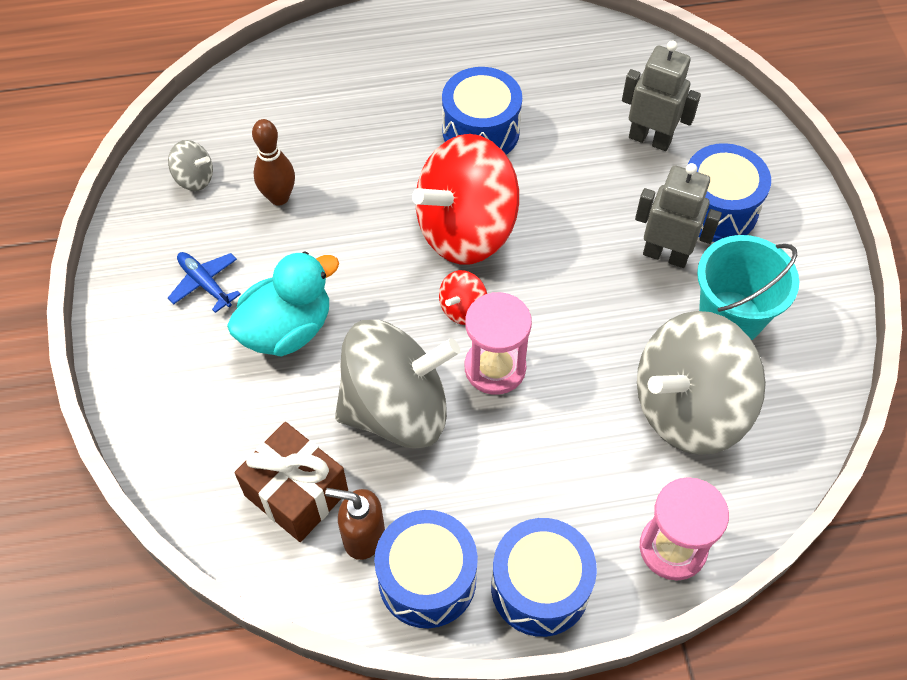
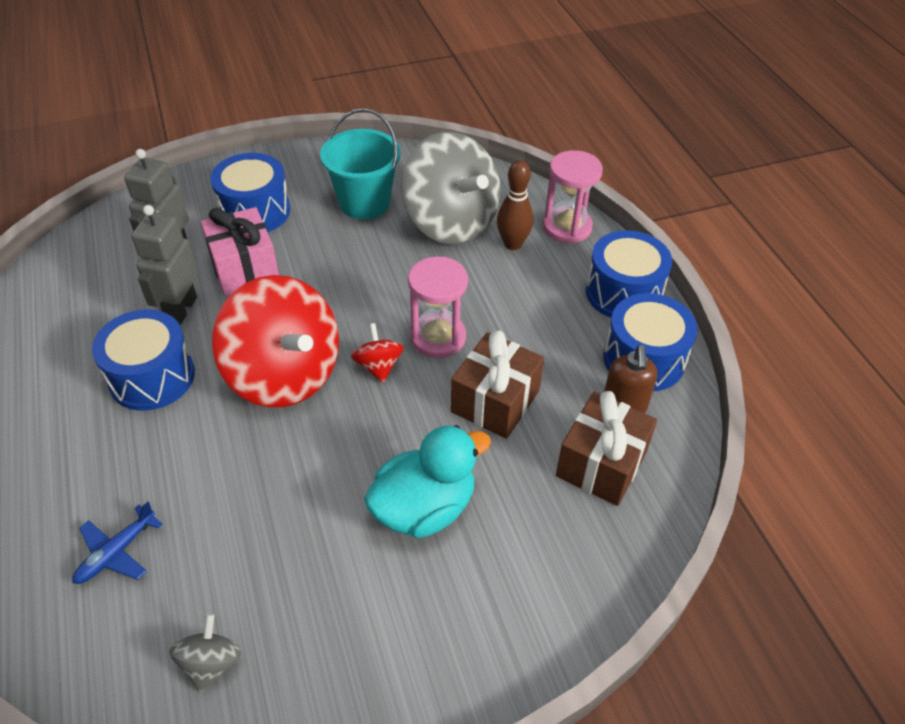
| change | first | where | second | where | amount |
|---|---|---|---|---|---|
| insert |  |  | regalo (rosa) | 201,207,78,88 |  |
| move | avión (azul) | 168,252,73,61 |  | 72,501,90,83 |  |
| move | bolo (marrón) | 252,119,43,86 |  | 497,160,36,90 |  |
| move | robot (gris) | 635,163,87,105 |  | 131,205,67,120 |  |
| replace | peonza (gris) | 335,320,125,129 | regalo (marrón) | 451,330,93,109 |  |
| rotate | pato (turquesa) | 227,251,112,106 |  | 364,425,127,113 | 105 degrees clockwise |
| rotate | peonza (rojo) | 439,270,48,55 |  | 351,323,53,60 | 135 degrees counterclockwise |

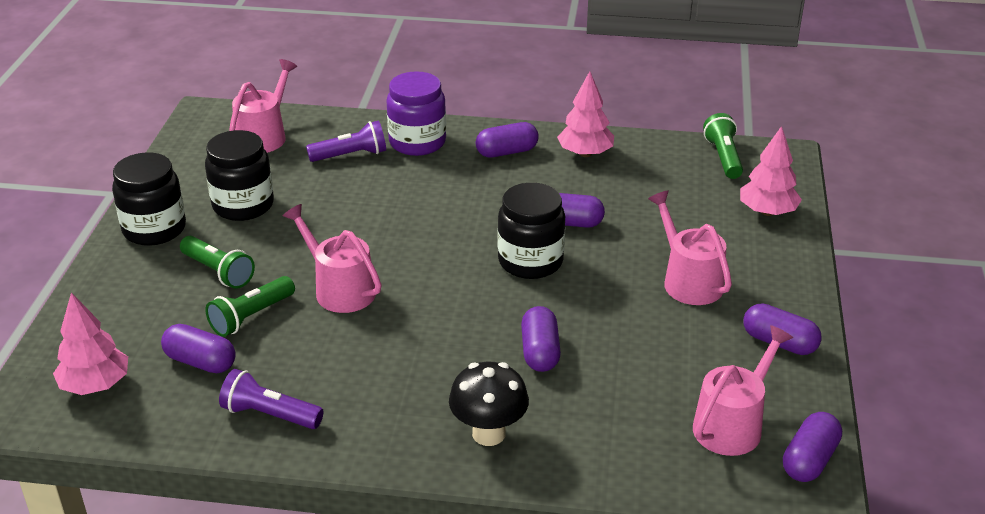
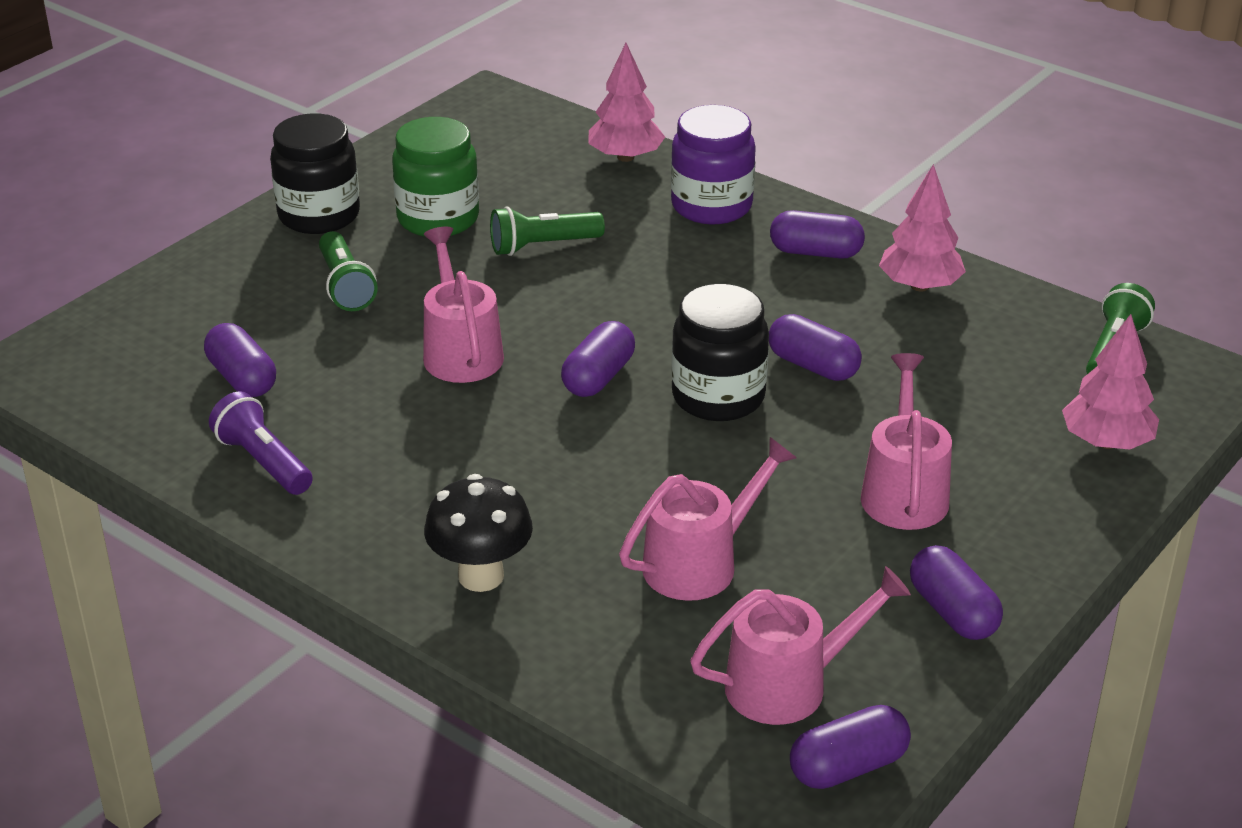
| change | first | where | second | where | amount |
|---|---|---|---|---|---|
| delete | lámpara de mano (morado) | 306,120,80,42 |  |  |  |
| move | árbol (rosa) | 53,293,75,102 |  | 588,43,77,119 |  |
| move | lámpara de mano (verde) | 206,276,89,61 |  | 490,206,115,50 |  |
| move | regadera (rosa) | 229,59,68,94 |  | 619,437,178,164 |  |
| move | cápsula (morado) | 521,306,40,66 |  | 561,321,74,76 |  |
| recolor | tarro (negro) | 205,130,69,91 | tarro (verde) | 392,117,87,120 |  |

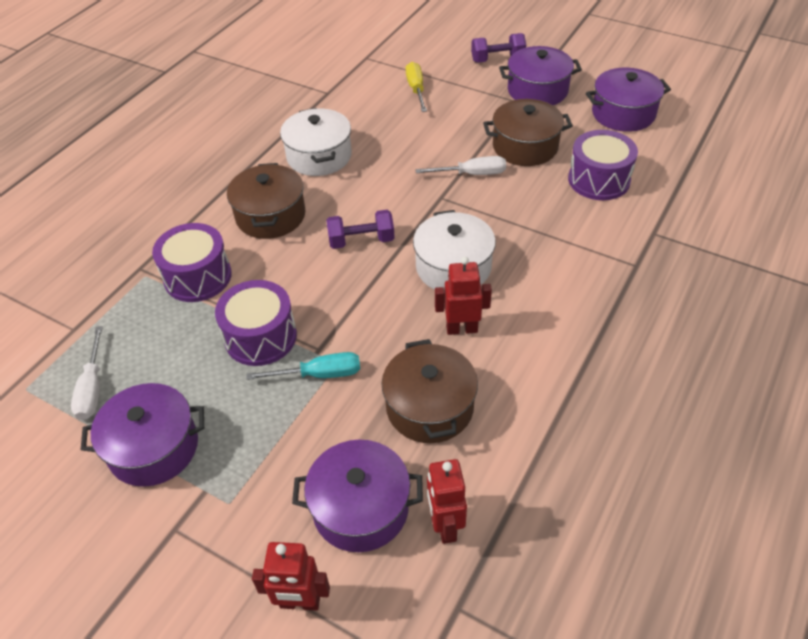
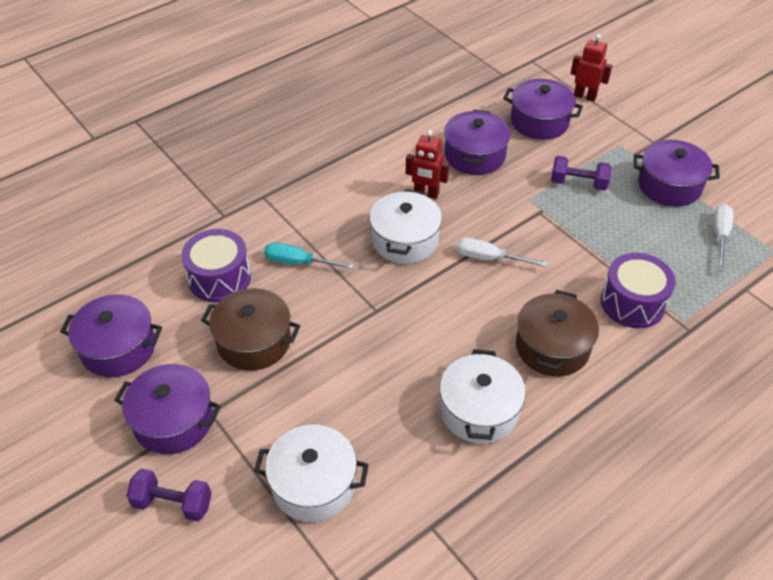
| change | first | where | second | where | amount |
|---|---|---|---|---|---|
| delete | tambor (morado) | 215,280,82,86 |  |  |  |
| delete | robot (rojo) | 427,459,40,85 |  |  |  |
| move | destornillador (turquesa) | 247,352,113,28 |  | 264,242,90,27 |  |
| move | mancuerna (morado) | 326,210,69,39 |  | 551,156,61,35 |  |
| move | destornillador (blanco) | 415,156,91,19 |  | 457,237,91,30 |  |
| replace | destornillador (amarillo) | 406,62,21,50 | olla (blanco) | 254,424,115,98 |  |
| recolor | olla (marrón) | 381,339,97,104 | olla (morado) | 444,109,66,66 |  |

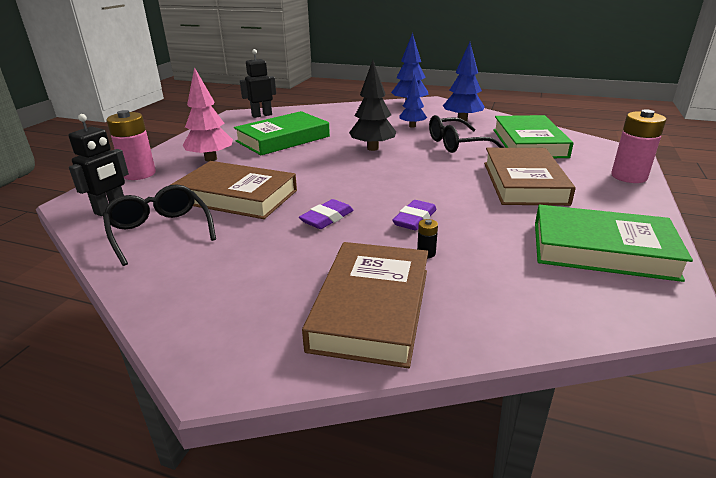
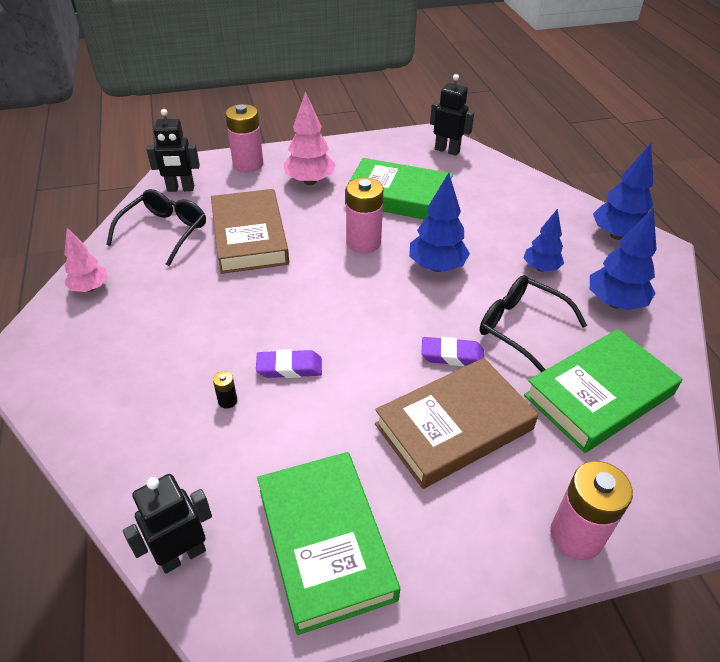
| change | first | where | second | where | amount |
|---|---|---|---|---|---|
| delete | libro (marrón) | 302,242,126,126 |  |  |  |
| insert |  |  | árbol (rosa) | 64,228,44,64 |  |
| insert |  |  | robot (negro) | 123,474,89,100 |  |
| insert |  |  | pila (rosa) | 346,177,37,76 |  |
| move | goma de borrar (morado) | 299,199,55,30 |  | 421,337,63,29 |  |
| recolor | árbol (negro) | 349,60,47,91 | árbol (azul) | 409,172,61,100 |  |

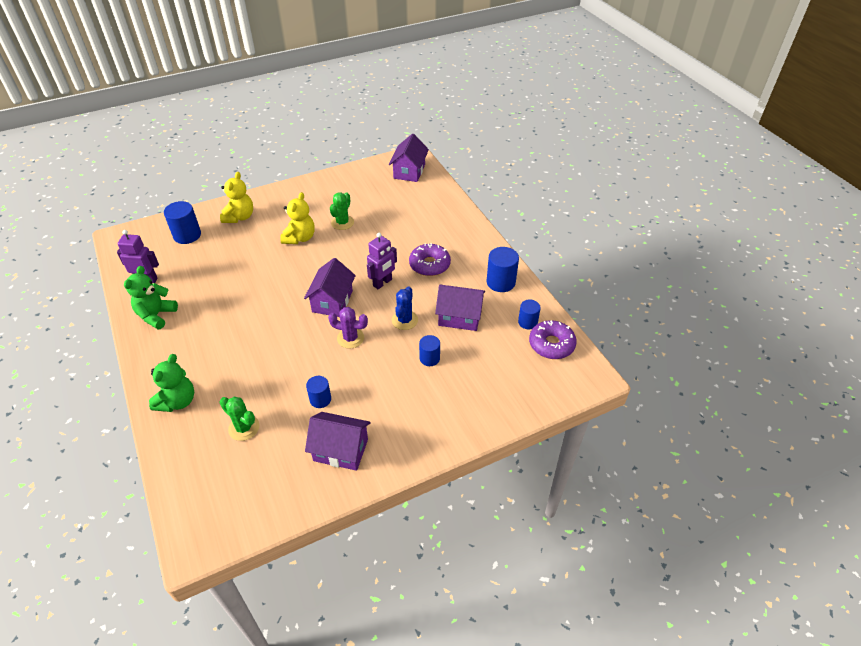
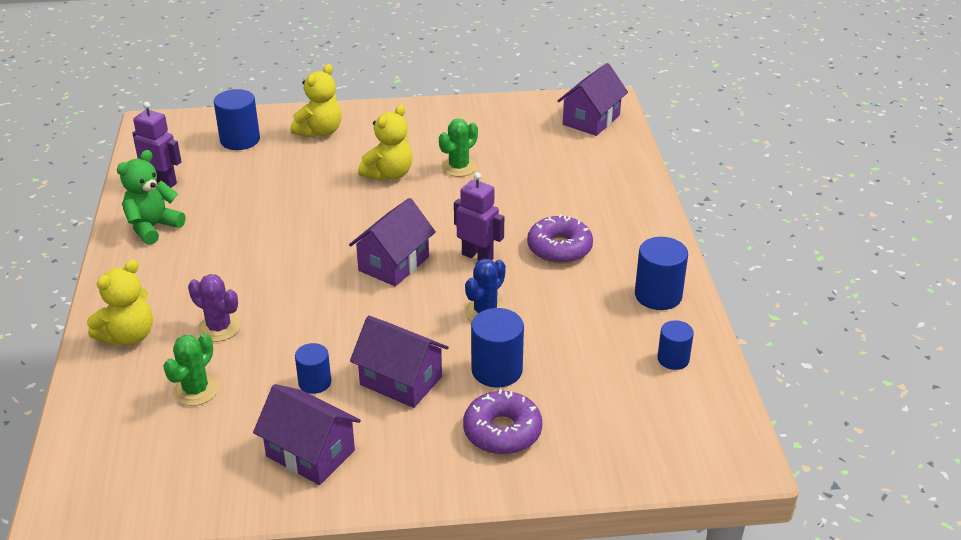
| change | first | where | second | where | amount |
|---|---|---|---|---|---|
| move | cactus (morado) | 328,307,40,42 |  | 188,274,52,68 |  |
| move | casa (morado) | 435,285,50,46 |  | 350,316,99,92 |  |
| move | rosquilla (morado) | 529,320,48,39 |  | 463,389,79,66 |  |
| recolor | osito (verde) | 149,354,45,58 | osito (amarillo) | 87,260,66,86 |  |
| rotate | cactus (verde) | 219,397,40,44 |  | 163,333,56,73 | 60 degrees clockwise |
| rotate | robot (morado) | 367,233,30,56 |  | 454,172,50,89 | 120 degrees counterclockwise |
| resize | cilindro (azul) | 419,335,21,31 |  | 471,308,53,80 | x1.58 |

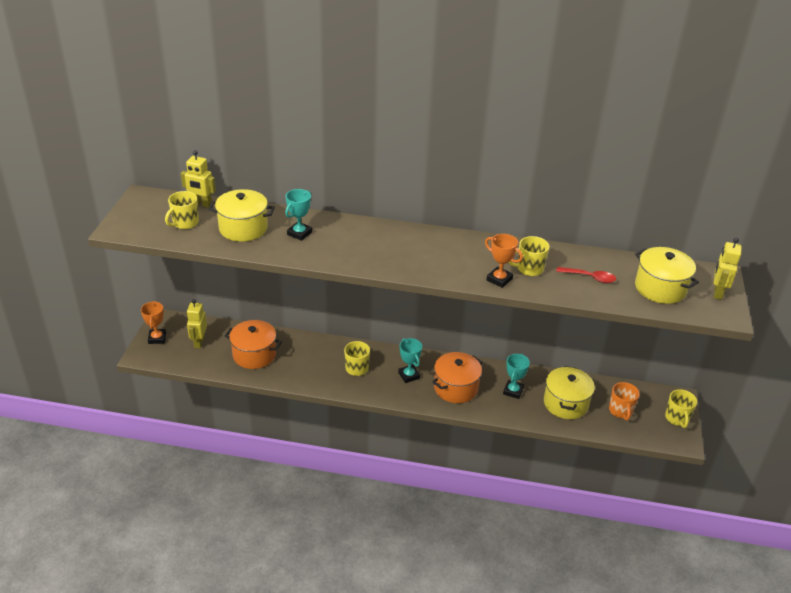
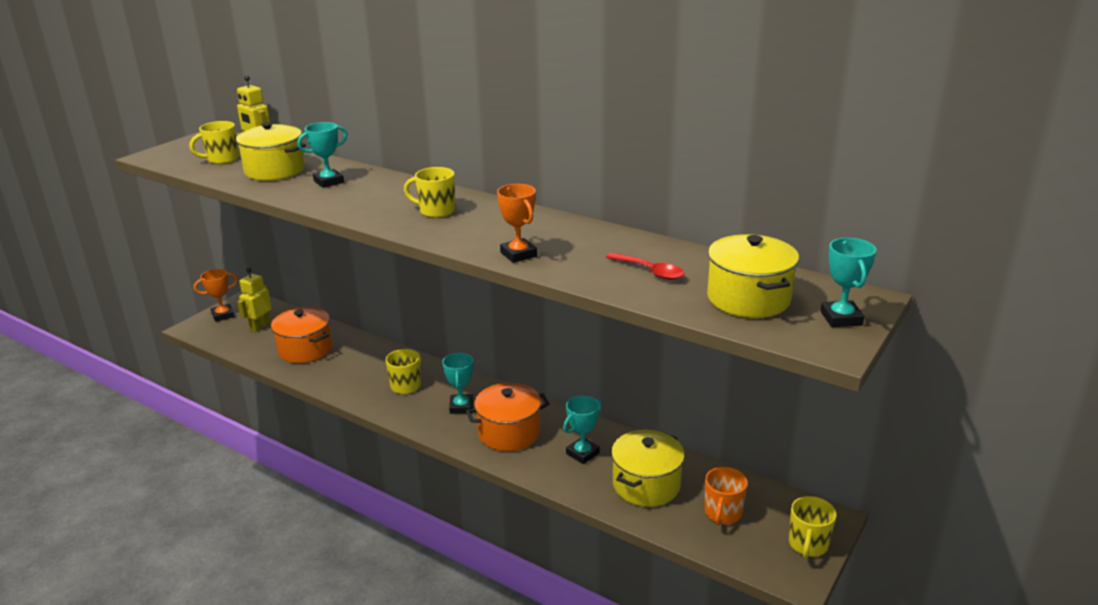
| change | first | where | second | where | amount |
|---|---|---|---|---|---|
| move | taza (amarillo) | 509,236,41,40 |  | 404,167,51,51 |  |
| replace | robot (amarillo) | 714,238,28,62 | trofeo (turquesa) | 821,238,56,89 |  |
| rotate | trofeo (naranja) | 141,301,25,43 |  | 194,269,44,53 | 45 degrees clockwise |

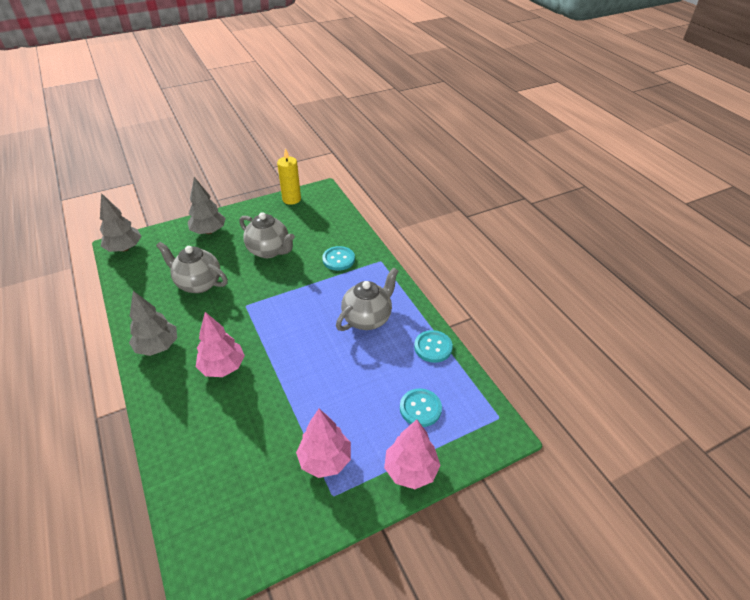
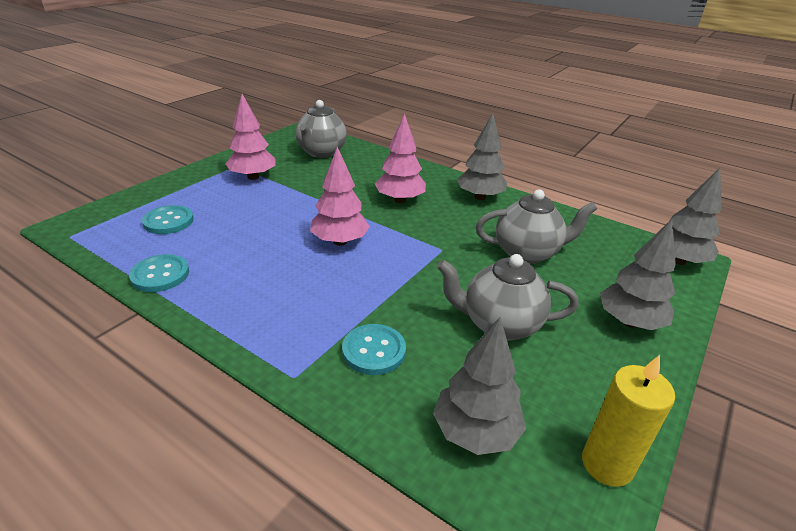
| change | first | where | second | where | amount |
|---|---|---|---|---|---|
| insert |  |  | árbol (gris) | 433,317,93,138 |  |
| move | tetera (gris) | 336,267,62,64 |  | 295,100,52,58 |  |
| move | árbol (rosa) | 384,419,57,70 |  | 310,146,60,100 |  |

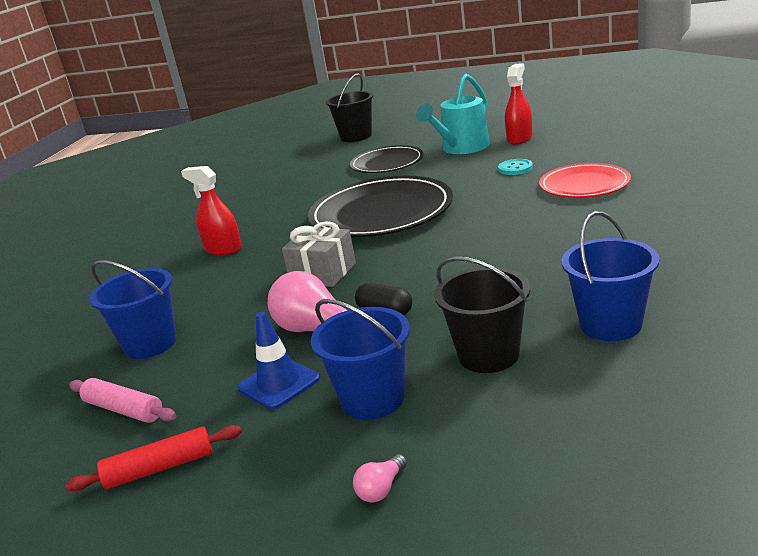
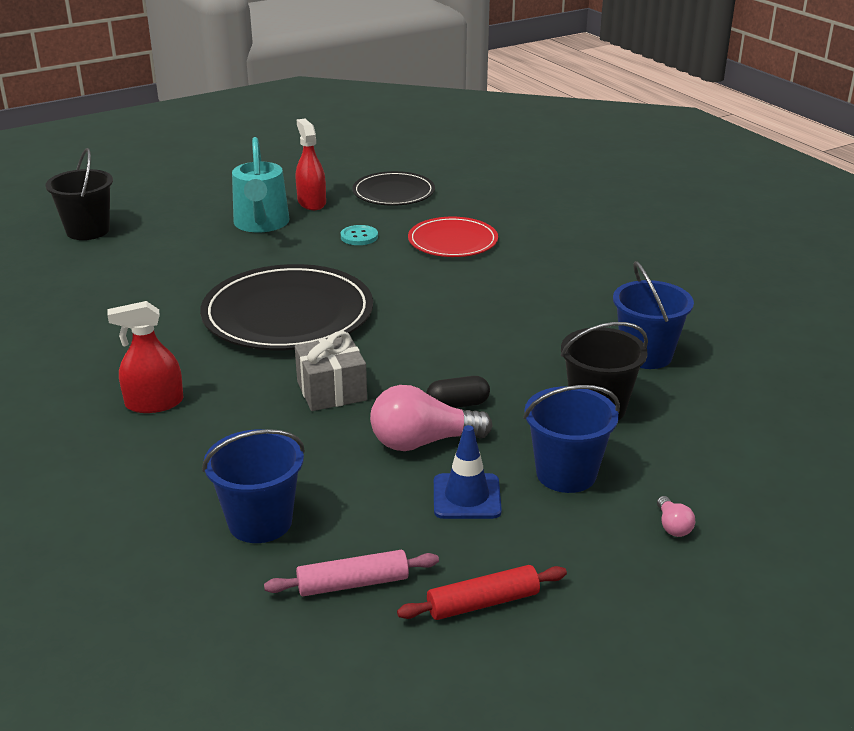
| change | first | where | second | where | amount |
|---|---|---|---|---|---|
| move | plato (negro) | 350,145,73,28 |  | 352,171,83,35 |  |
| rotate | rodillo (rojo) | 65,425,177,66 |  | 397,565,170,55 | 45 degrees clockwise |

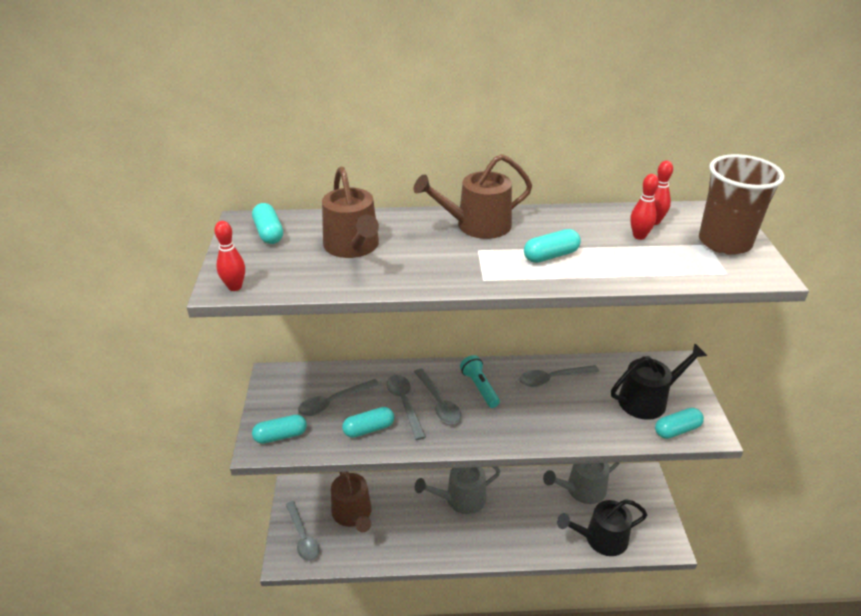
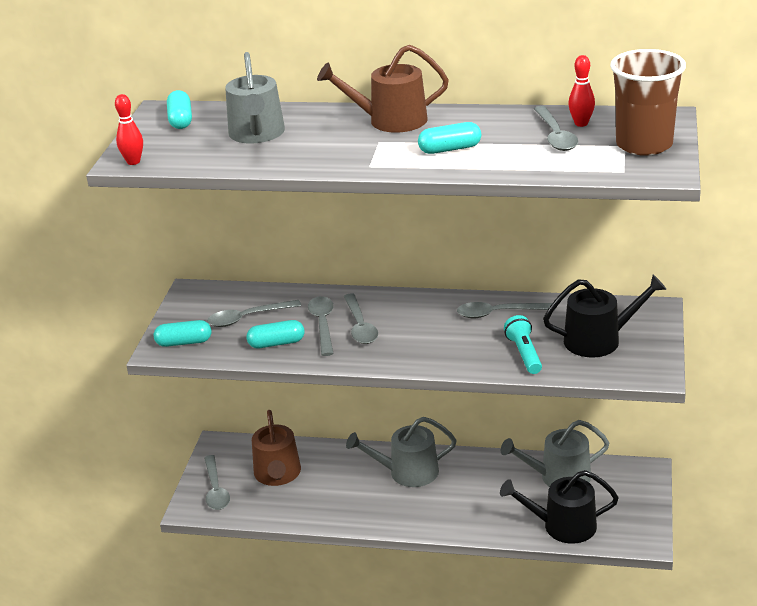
| change | first | where | second | where | amount |
|---|---|---|---|---|---|
| delete | cápsula (turquesa) | 655,408,49,31 |  |  |  |
| move | lámpara de mano (turquesa) | 460,355,40,53 |  | 504,315,38,59 |  |
| replace | bolo (rojo) | 630,174,29,66 | cuchara (gris) | 534,106,44,45 |  |
| recolor | regadera (marrón) | 322,166,57,92 | regadera (gris) | 225,52,60,92 |  |

